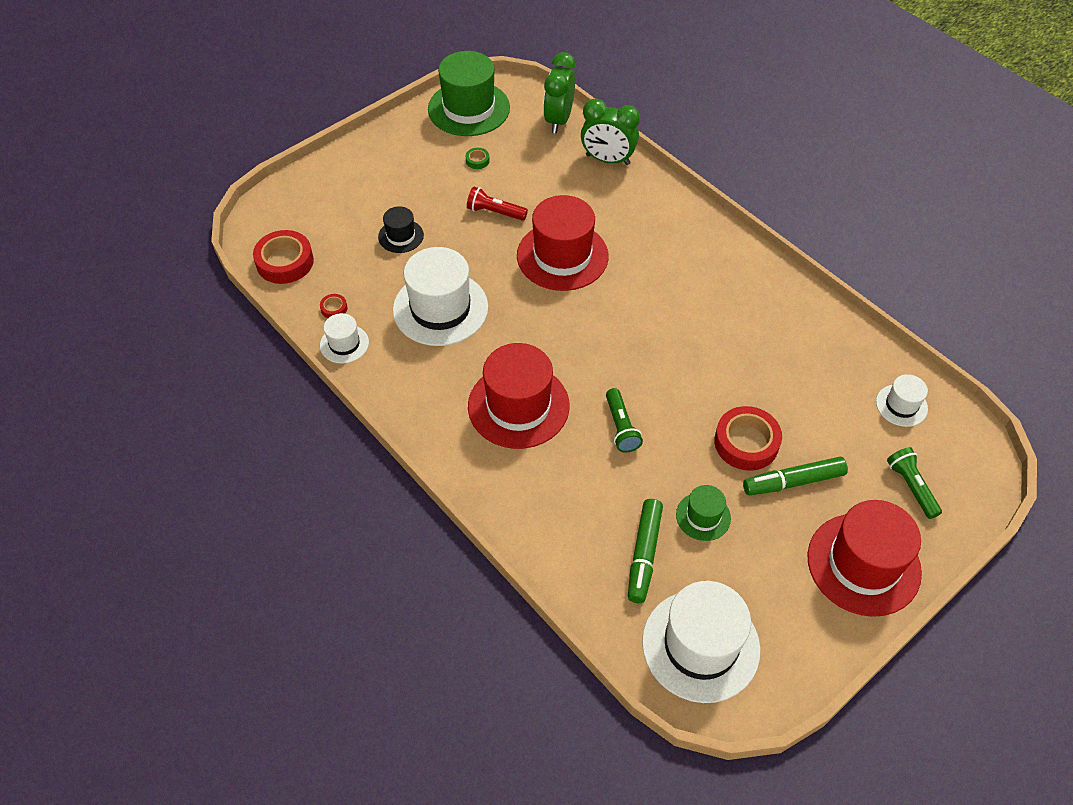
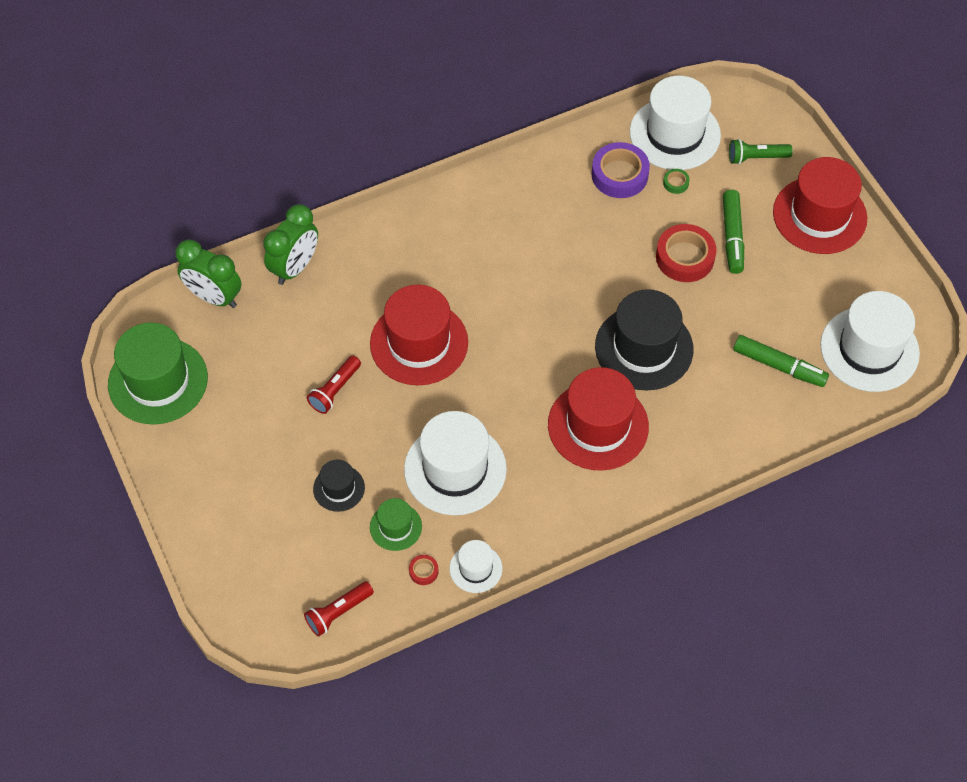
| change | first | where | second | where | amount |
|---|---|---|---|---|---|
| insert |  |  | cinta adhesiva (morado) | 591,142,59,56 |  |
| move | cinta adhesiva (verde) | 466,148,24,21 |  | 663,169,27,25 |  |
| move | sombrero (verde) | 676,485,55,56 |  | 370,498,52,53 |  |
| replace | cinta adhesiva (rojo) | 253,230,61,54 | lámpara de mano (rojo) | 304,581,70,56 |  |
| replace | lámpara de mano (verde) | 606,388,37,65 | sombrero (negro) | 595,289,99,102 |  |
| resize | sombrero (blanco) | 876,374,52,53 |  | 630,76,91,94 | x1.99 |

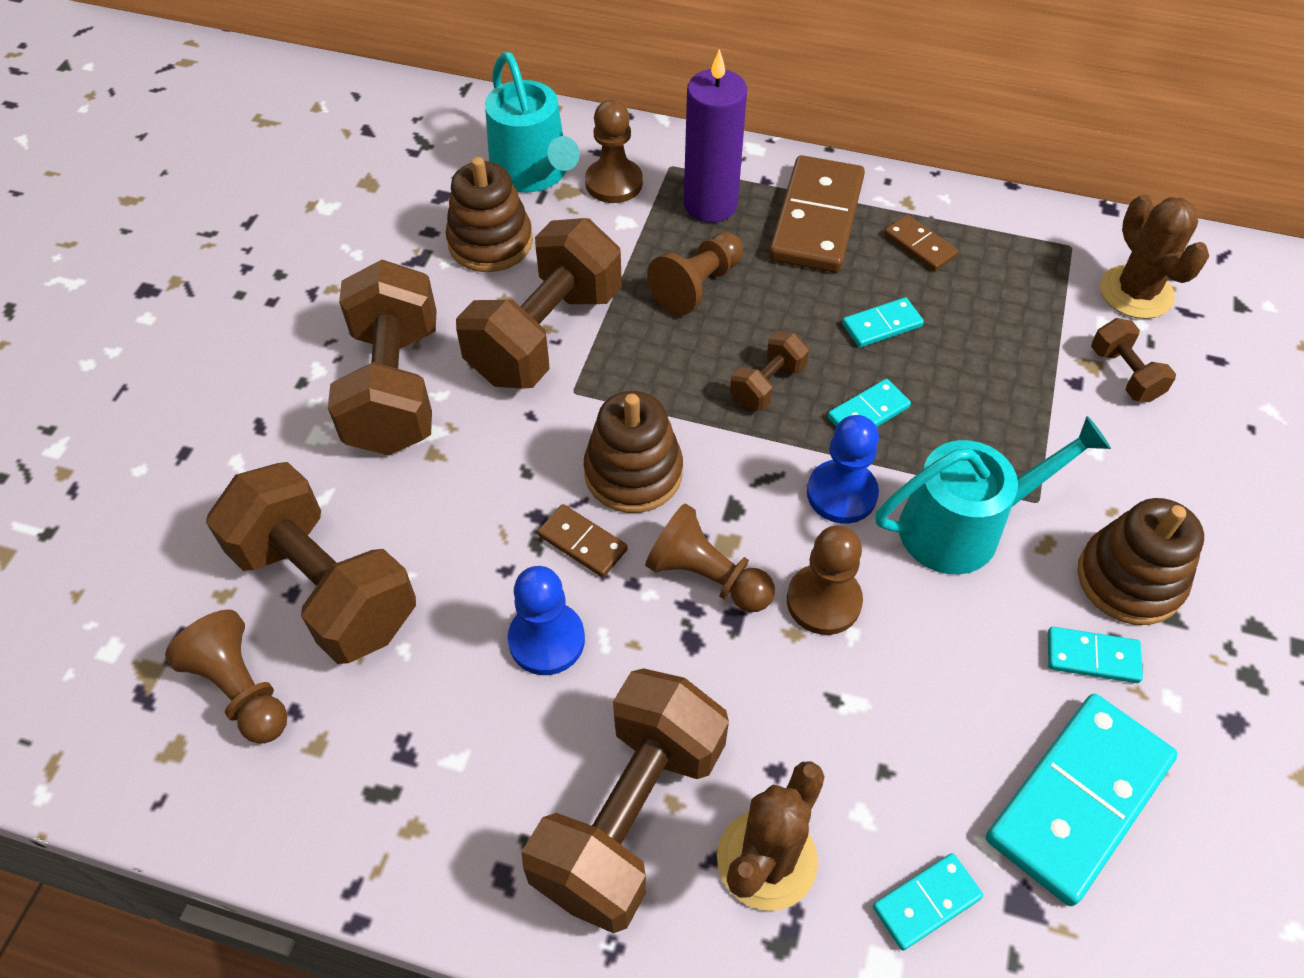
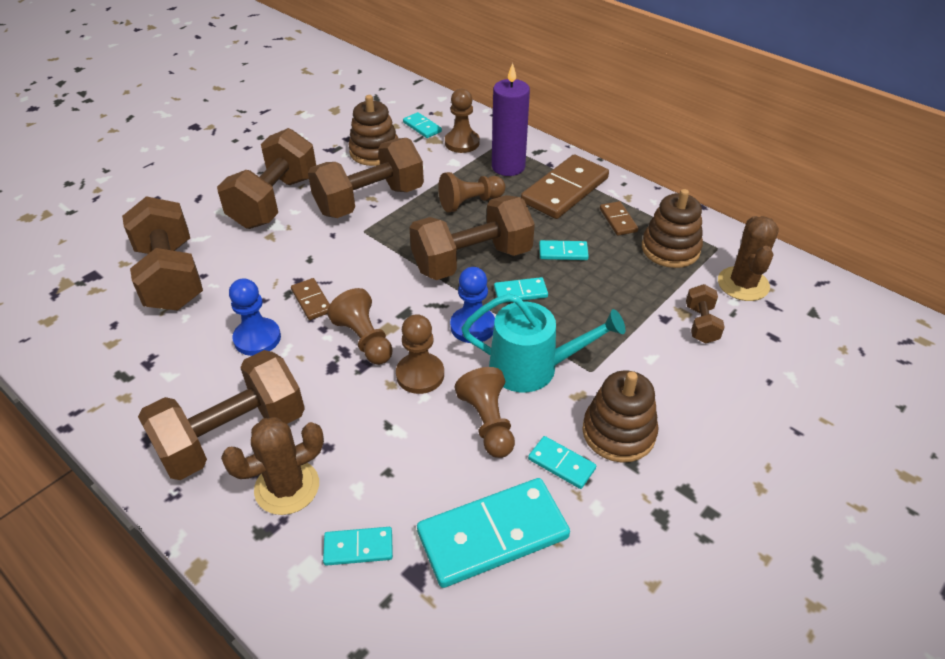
| change | first | where | second | where | amount |
|---|---|---|---|---|---|
| move | peón (marrón) | 165,609,122,135 |  | 455,367,60,91 |  |
| move | juguete apilable (marrón) | 584,391,99,122 |  | 642,189,61,79 |  |
| replace | regadera (turquesa) | 485,52,95,140 | ficha de dominó (turquesa) | 403,112,39,26 |  |
| resize | mancuerna (marrón) | 730,331,79,80 |  | 409,195,126,85 | x2.15 |

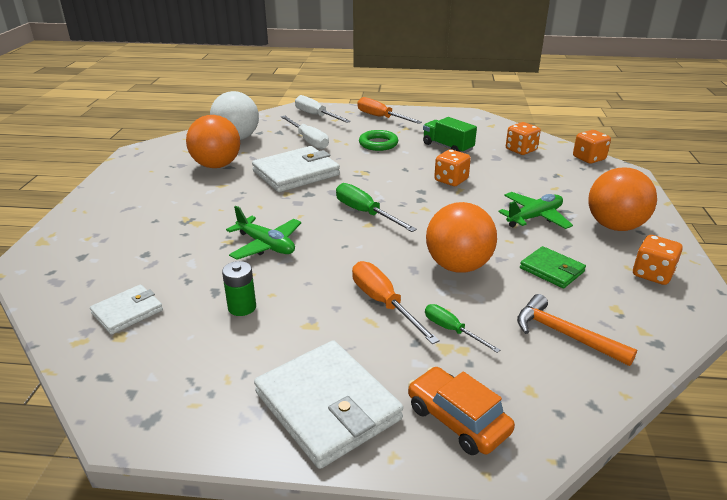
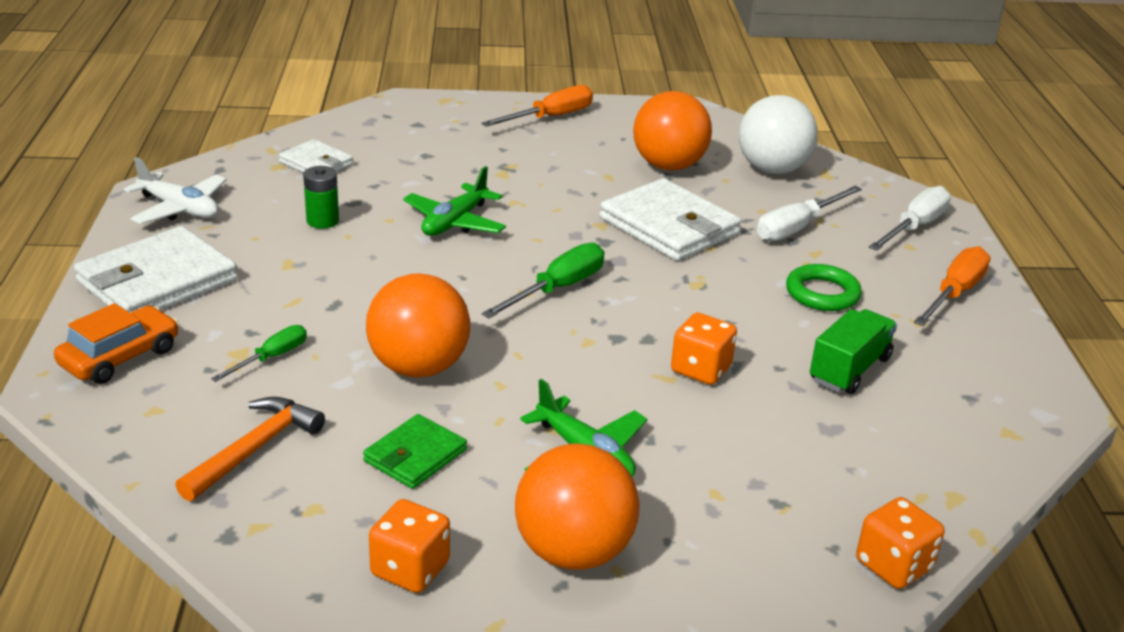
| change | first | where | second | where | amount |
|---|---|---|---|---|---|
| delete | dado (naranja) | 506,122,35,33 |  |  |  |
| insert |  |  | avión (blanco) | 124,157,103,67 |  |
| move | destornillador (naranja) | 352,261,88,83 |  | 481,85,112,42 |  |

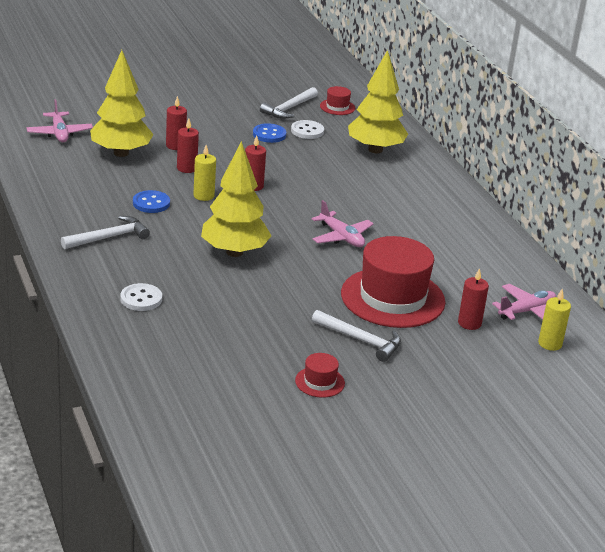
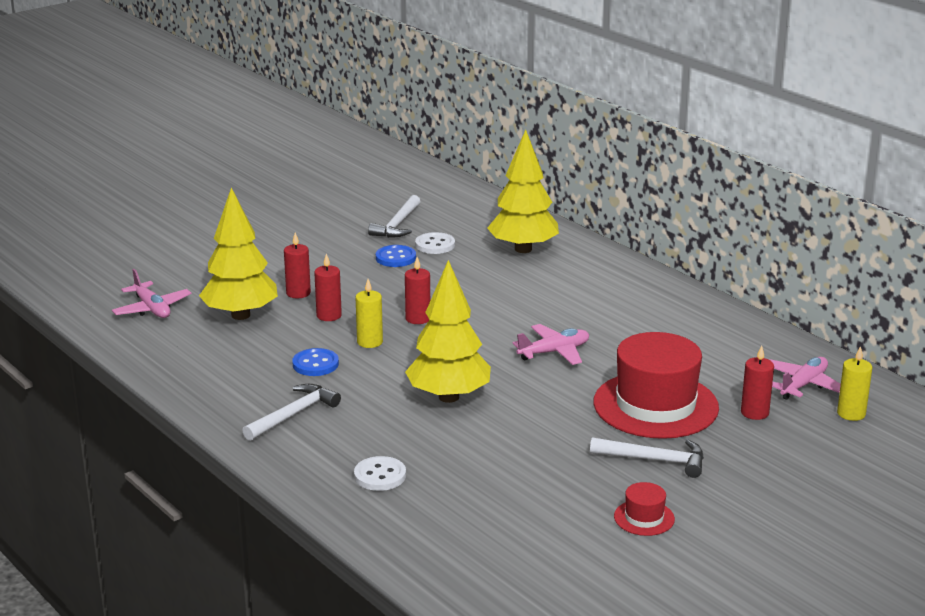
| change | first | where | second | where | amount |
|---|---|---|---|---|---|
| delete | sombrero (rojo) | 320,86,35,29 |  |  |  |
| rotate | avión (rosa) | 312,200,61,47 |  | 512,324,77,41 | 60 degrees counterclockwise |

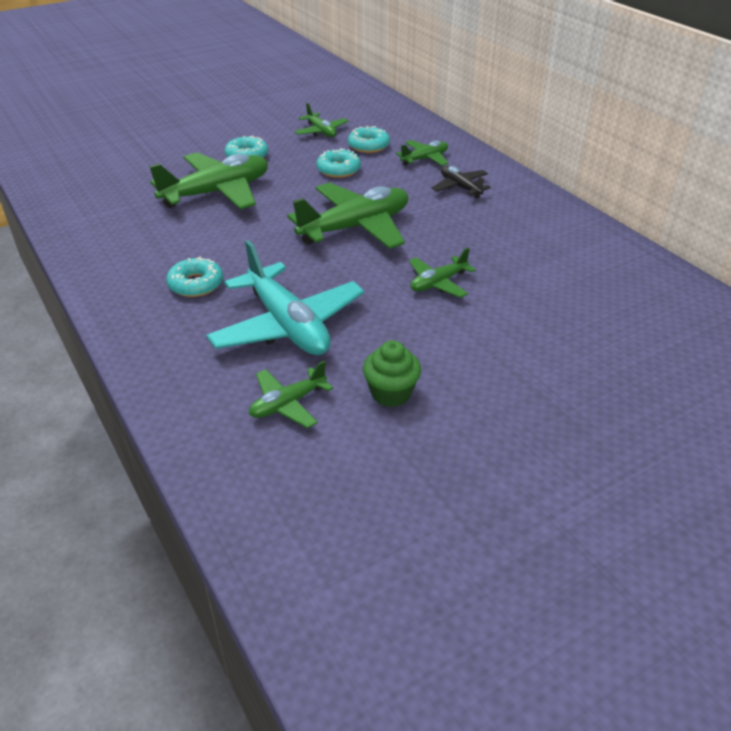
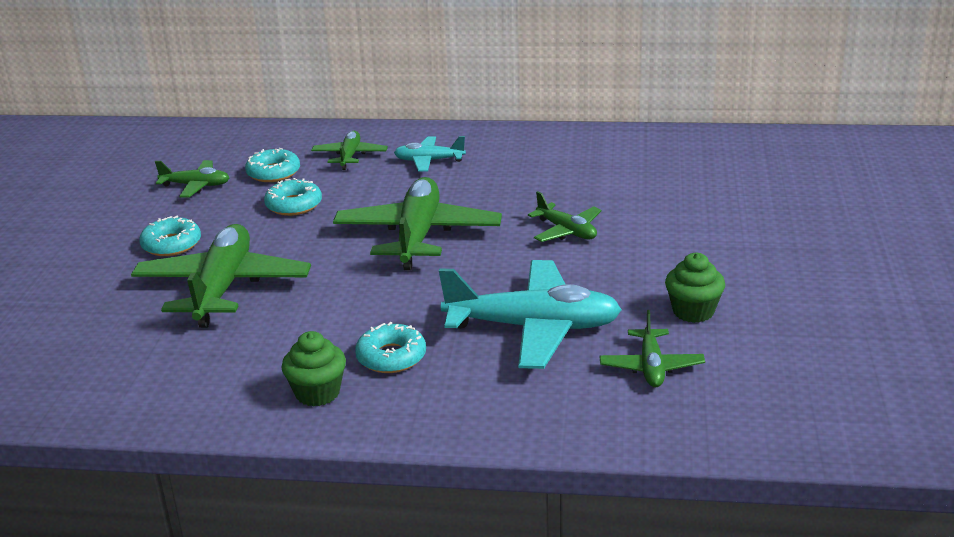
| change | first | where | second | where | amount |
|---|---|---|---|---|---|
| insert |  |  | magdalena (verde) | 281,331,65,76 |  |
| recolor | avión (negro) | 432,166,59,32 | avión (turquesa) | 394,136,72,36 |  |
| rotate | avión (verde) | 409,247,67,51 |  | 528,191,73,51 | 45 degrees counterclockwise |

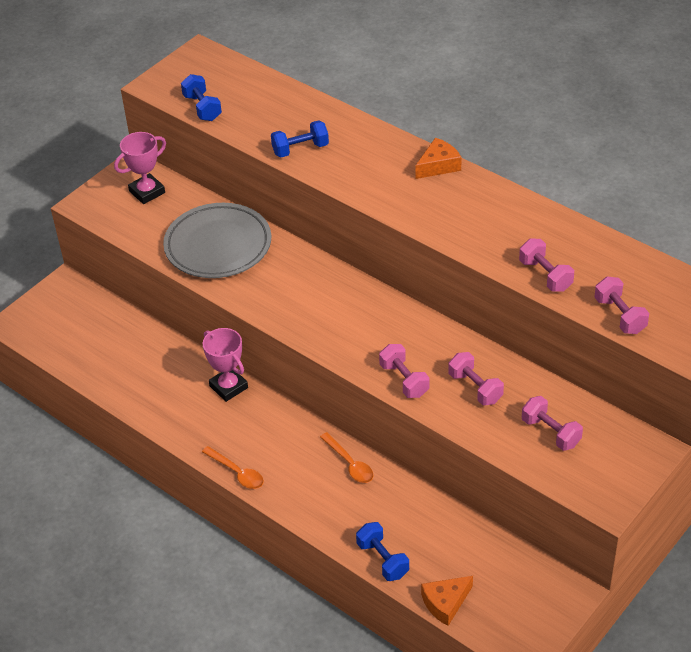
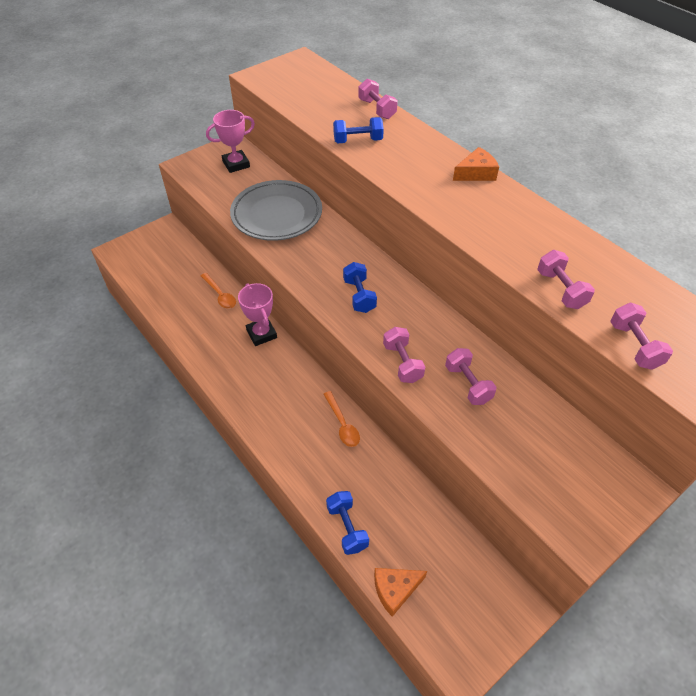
| change | first | where | second | where | amount |
|---|---|---|---|---|---|
| move | mancuerna (azul) | 181,74,41,47 |  | 343,262,34,51 |  |
| move | cuchara (naranja) | 202,446,62,43 |  | 201,273,35,36 |  |
| move | mancuerna (rosa) | 522,396,61,55 |  | 358,78,40,41 |  |

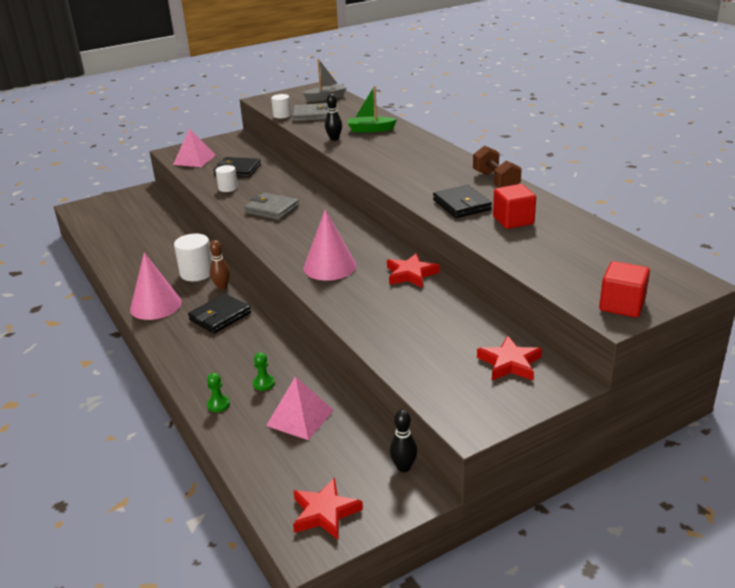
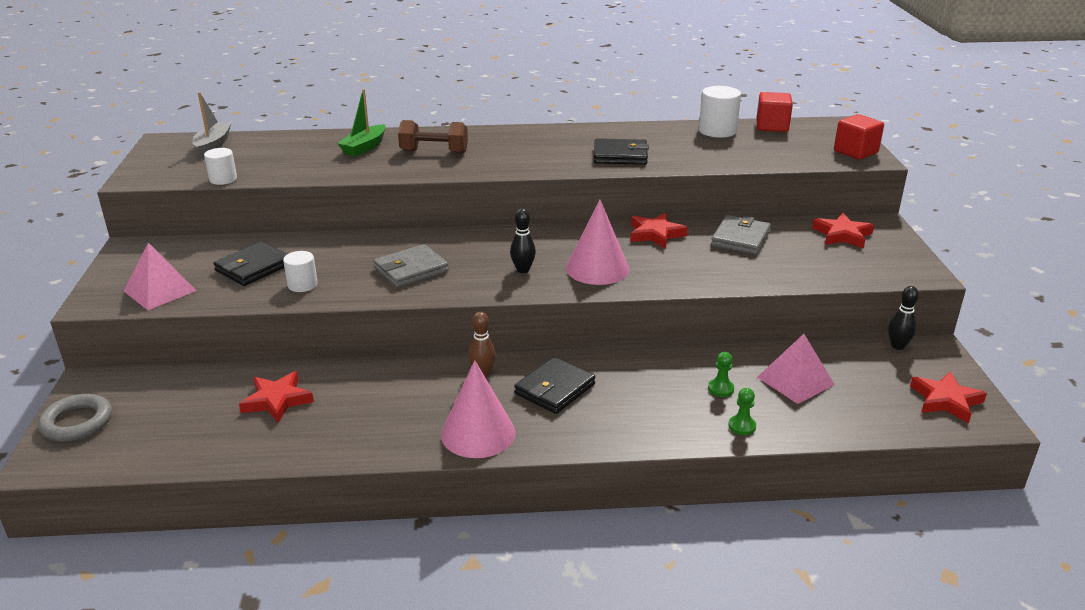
| change | first | where | second | where | amount |
|---|---|---|---|---|---|
| insert |  |  | anillo (gris) | 38,394,74,48 |  |
| insert |  |  | estrella (rojo) | 239,371,75,52 |  |
| move | cilindro (blanco) | 174,234,38,47 |  | 699,86,42,52 |  |
| move | cartera (gris) | 293,103,36,18 |  | 711,215,60,40 |  |
| move | bolo (negro) | 325,94,17,47 |  | 510,208,26,65 |  |
| move | mancuerna (marrón) | 473,145,49,43 |  | 398,120,70,34 |  |
| move | cubo (rojo) | 493,184,43,45 |  | 756,92,37,40 |  |
| rotate | cartera (negro) | 188,293,63,41 |  | 514,357,81,57 | 60 degrees clockwise |

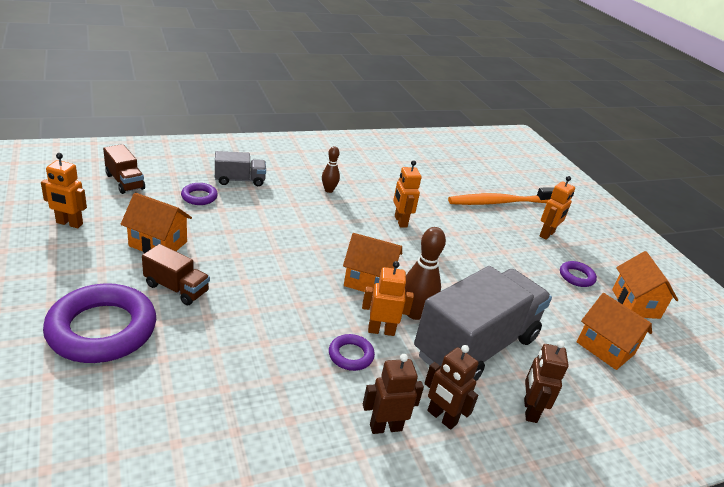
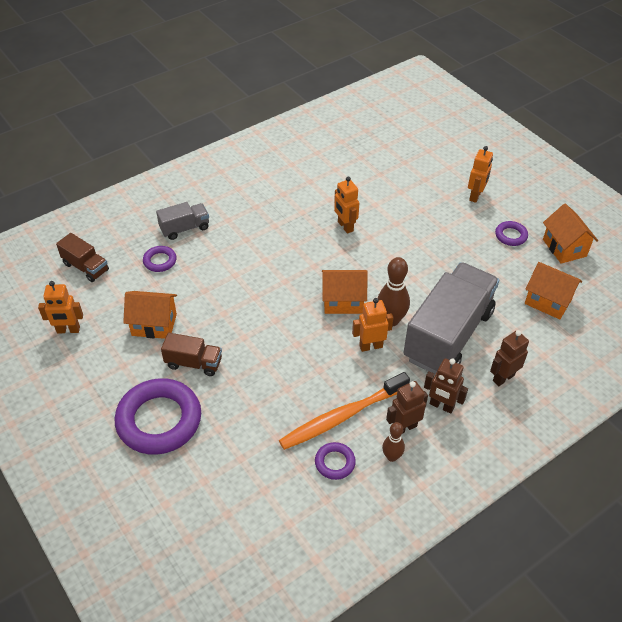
| change | first | where | second | where | amount |
|---|---|---|---|---|---|
| move | bolo (marrón) | 322,146,18,47 |  | 382,422,23,40 |  |
| move | anillo (morado) | 329,334,46,37 |  | 315,442,41,38 |  |
| move | cepillo de dientes (naranja) | 448,187,106,18 |  | 279,372,131,78 |  |
| rotate | robot (marrón) | 524,340,45,83 |  | 490,330,39,56 | 60 degrees clockwise |

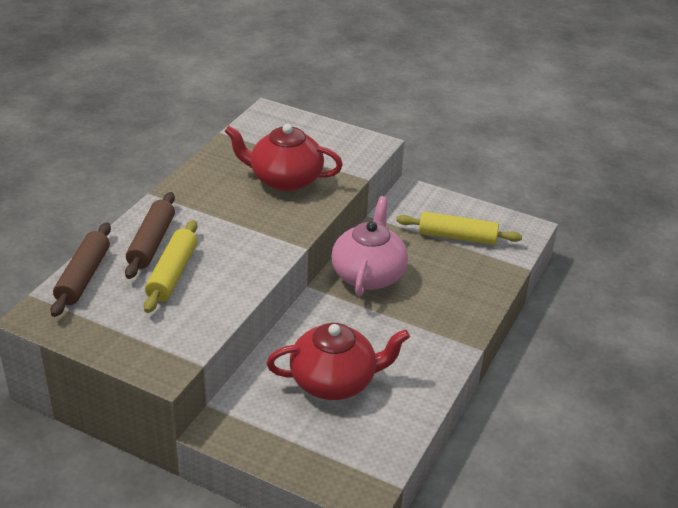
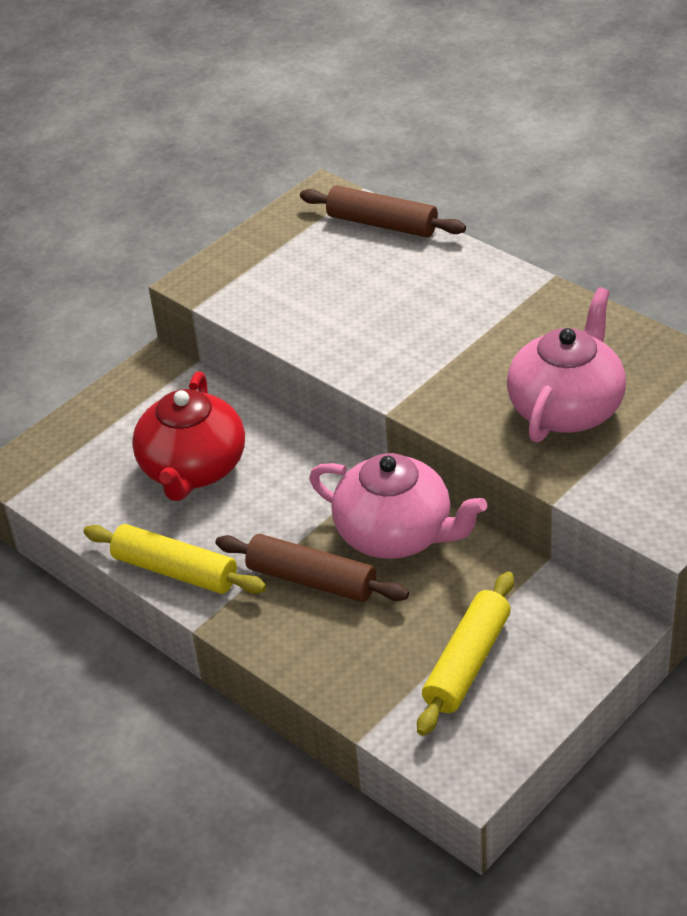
| change | first | where | second | where | amount |
|---|---|---|---|---|---|
| move | rodillo (marrón) | 125,192,50,87 |  | 215,534,194,68 |  |
| move | rodillo (amarillo) | 144,220,53,93 |  | 83,524,183,70 |  |
| recolor | tetera (rojo) | 224,124,119,68 | tetera (rosa) | 507,287,119,156 |  |

